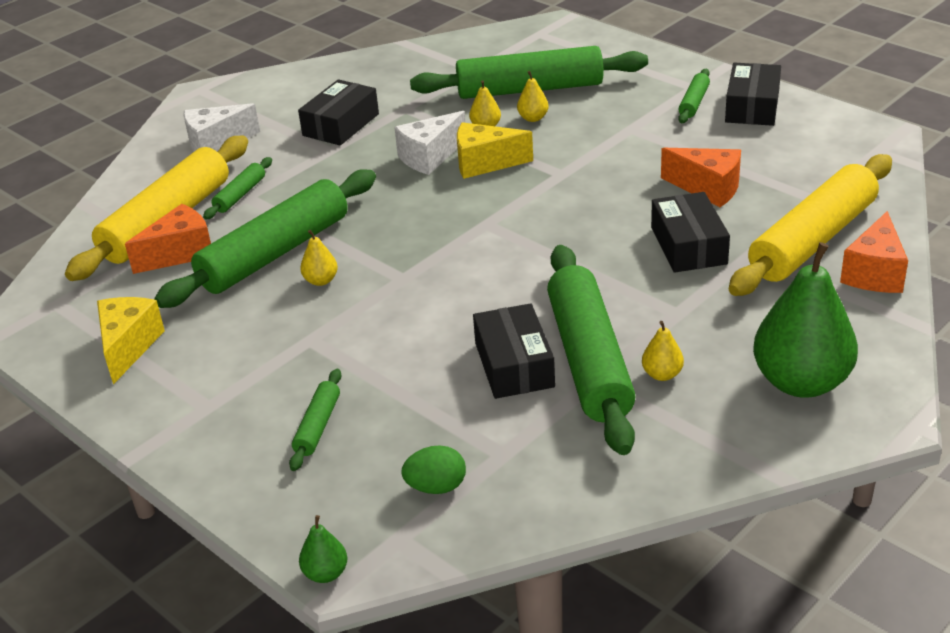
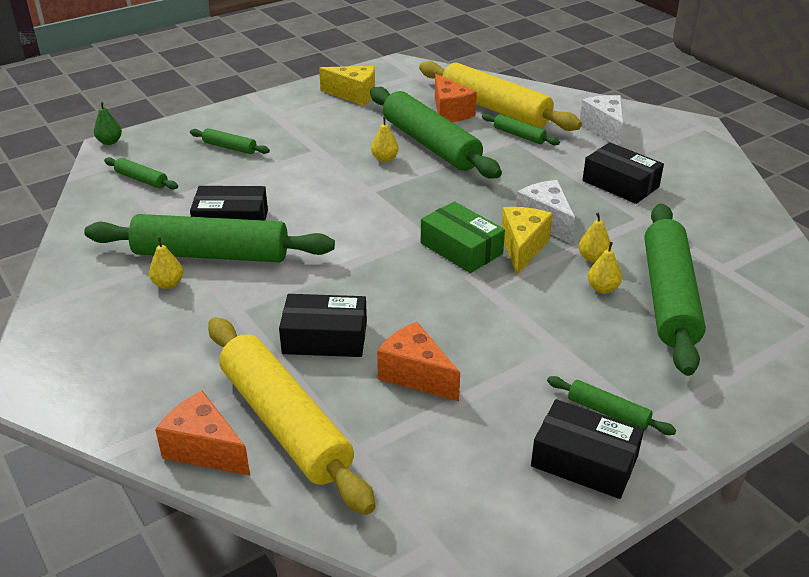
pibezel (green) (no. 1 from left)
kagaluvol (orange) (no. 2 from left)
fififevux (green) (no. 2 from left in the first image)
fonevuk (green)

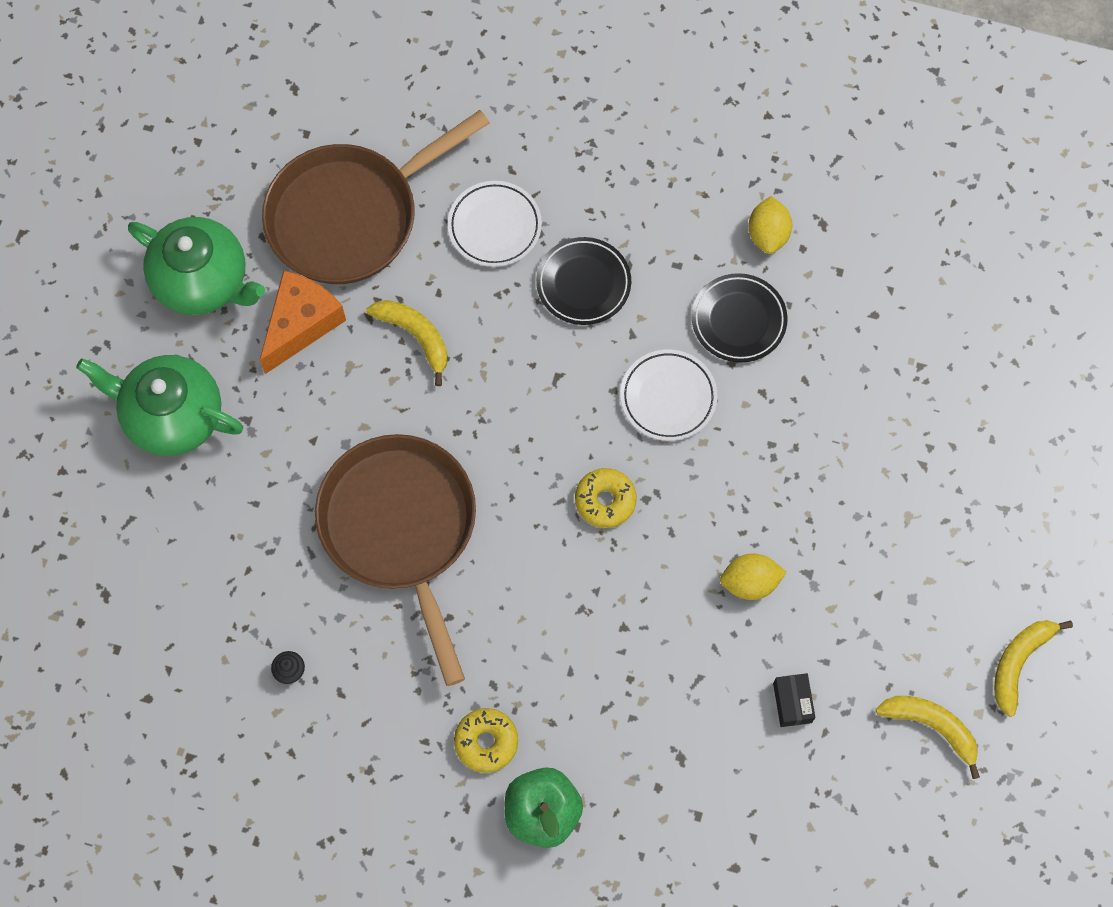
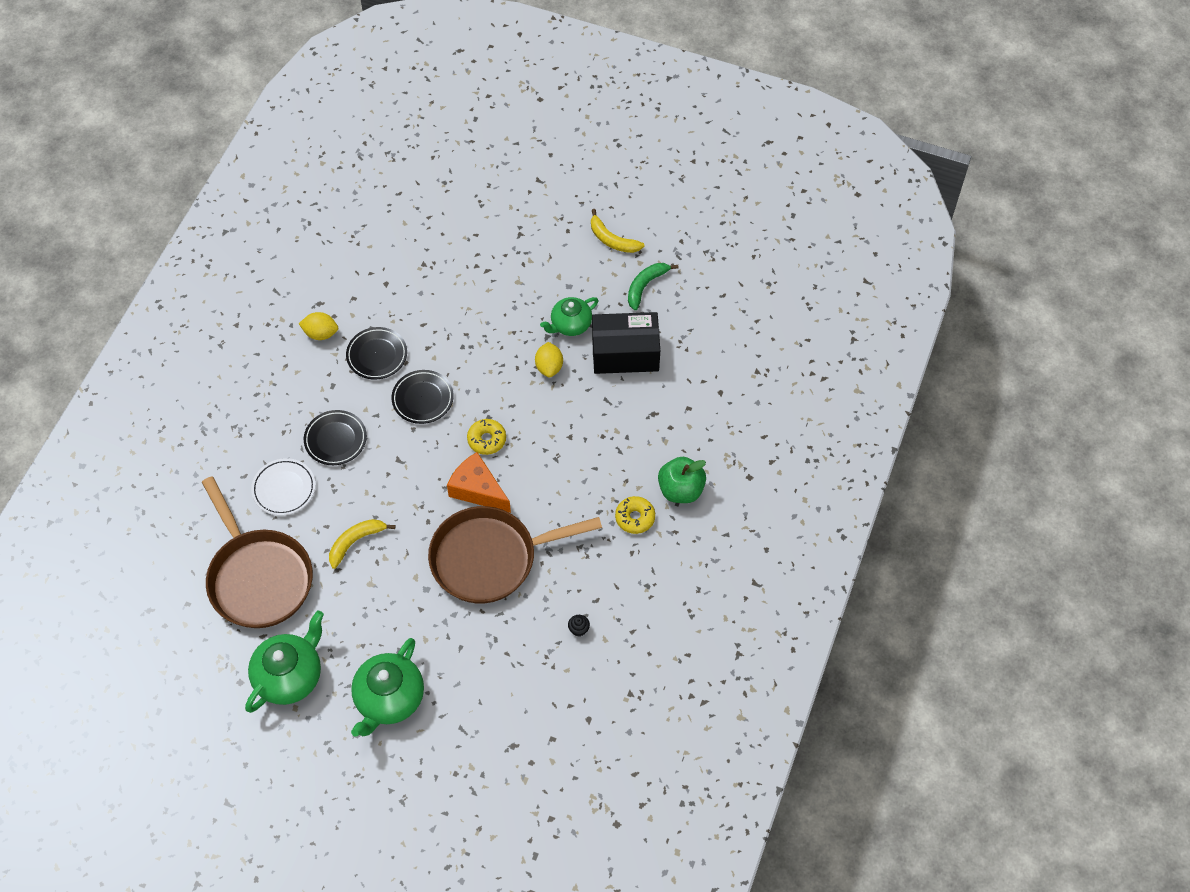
kagaluvol (orange)
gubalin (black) (no. 3 from left)
fonevuk (black)
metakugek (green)
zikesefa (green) (no. 3 from left)

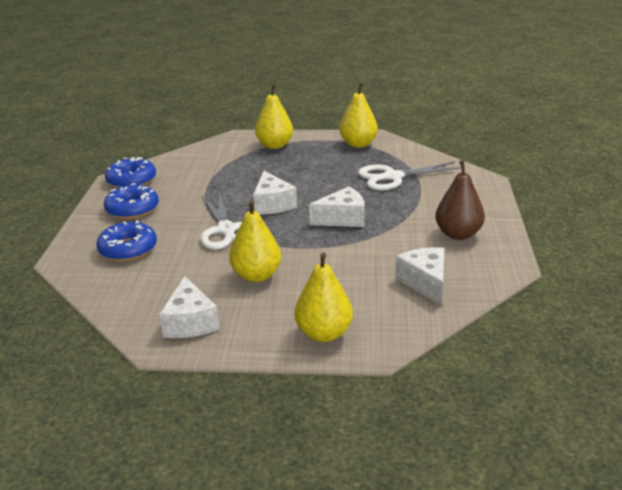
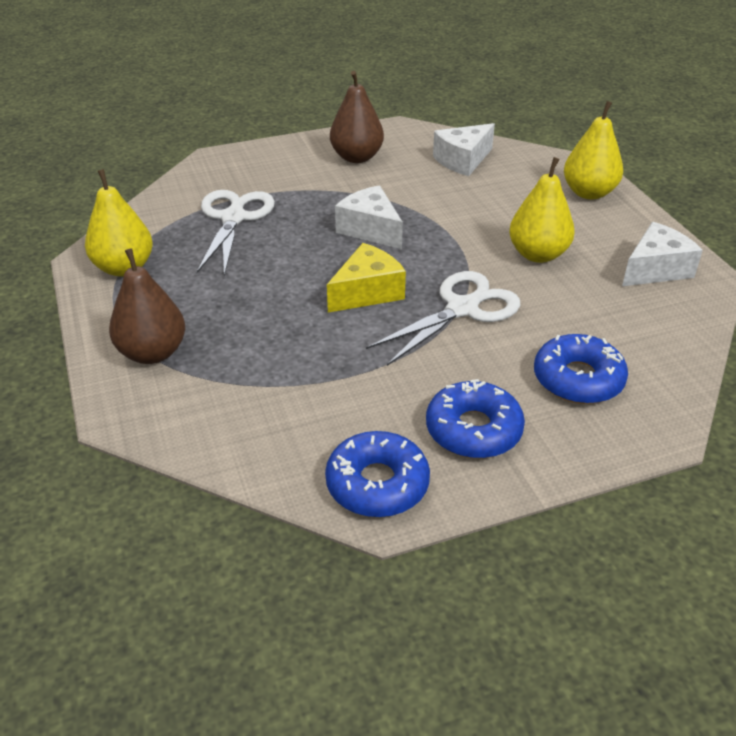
kagaluvol (yellow)
fififevux (brown) (no. 1 from left)
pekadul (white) (no. 1 from left)

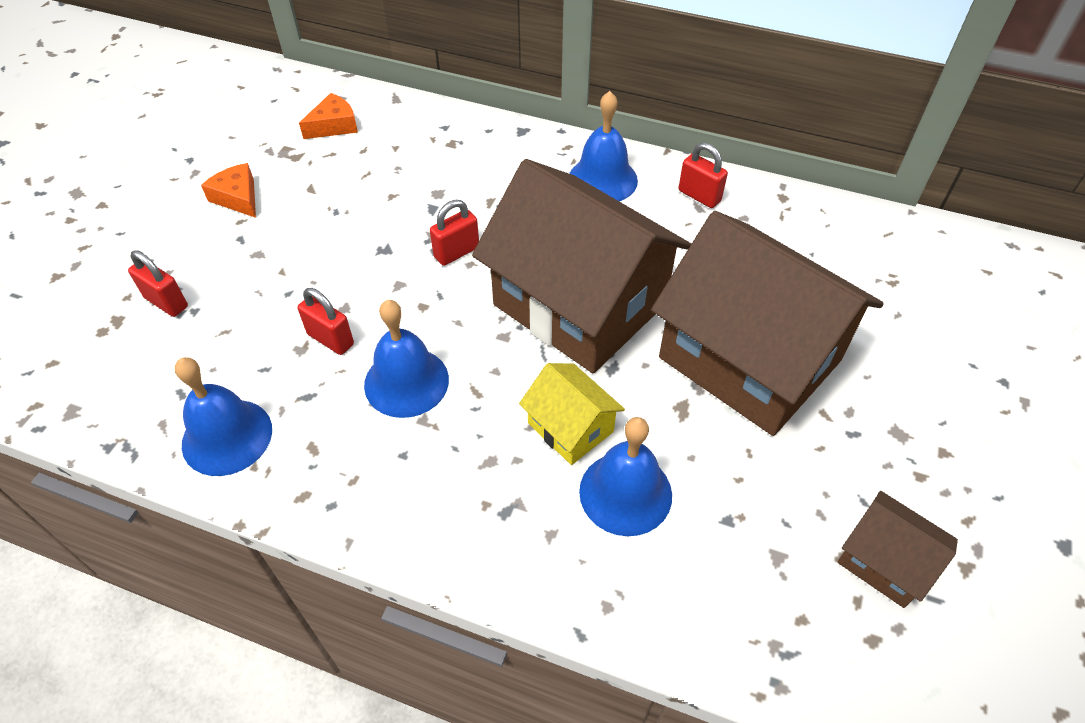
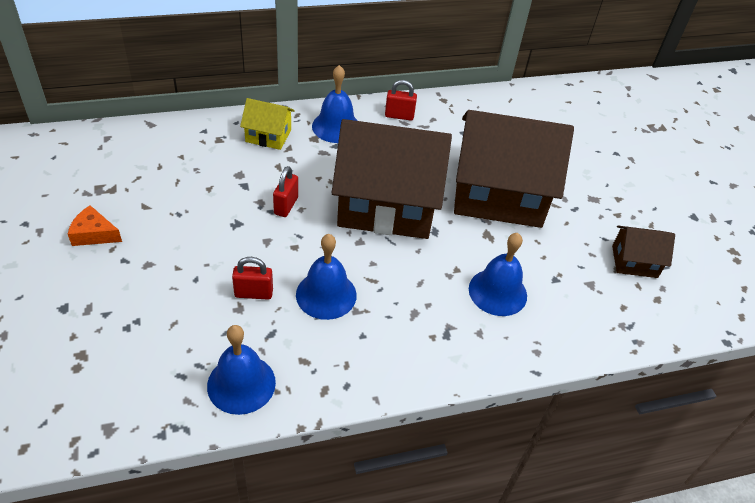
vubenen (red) (no. 1 from left in the first image)
kagaluvol (orange) (no. 2 from left in the first image)
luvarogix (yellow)

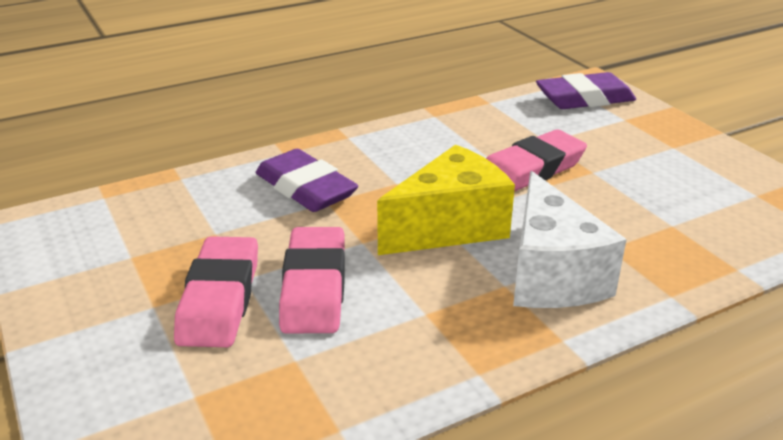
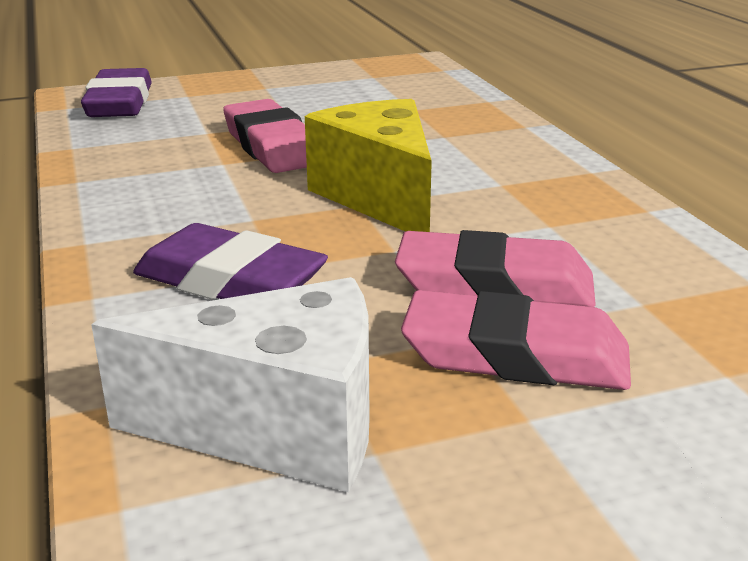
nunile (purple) (no. 2 from left)
kagaluvol (white)

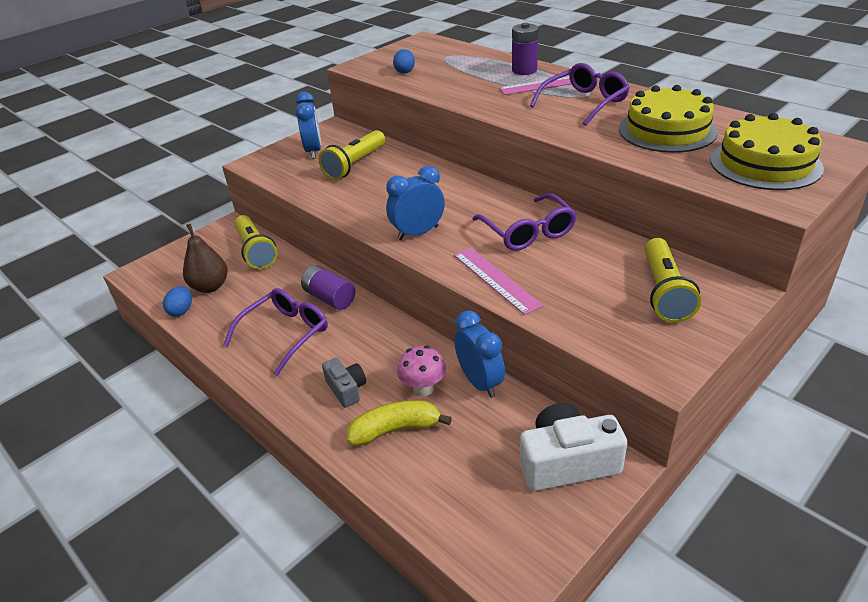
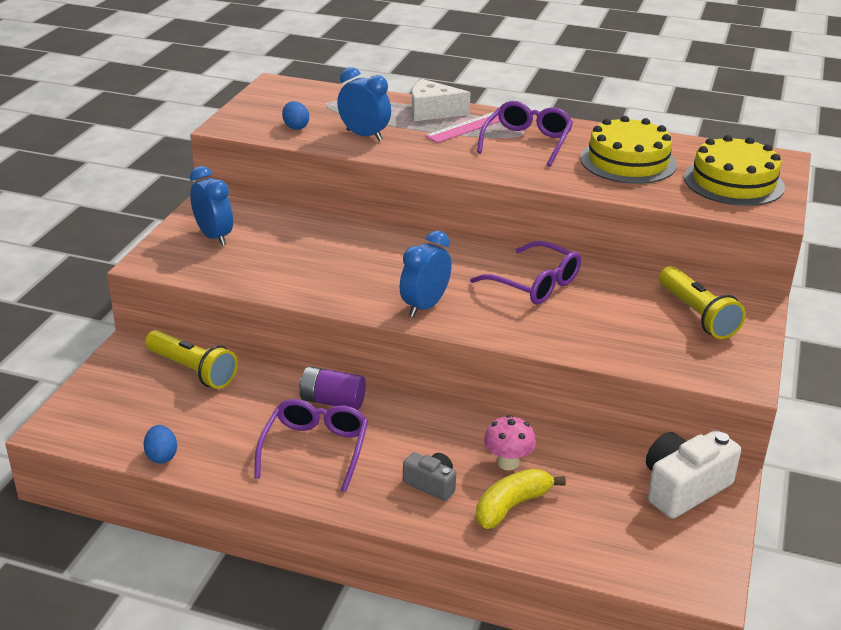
fififevux (brown)
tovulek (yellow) (no. 2 from left in the first image)
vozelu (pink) (no. 1 from left in the first image)
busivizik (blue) (no. 2 from left)
kagaluvol (white)

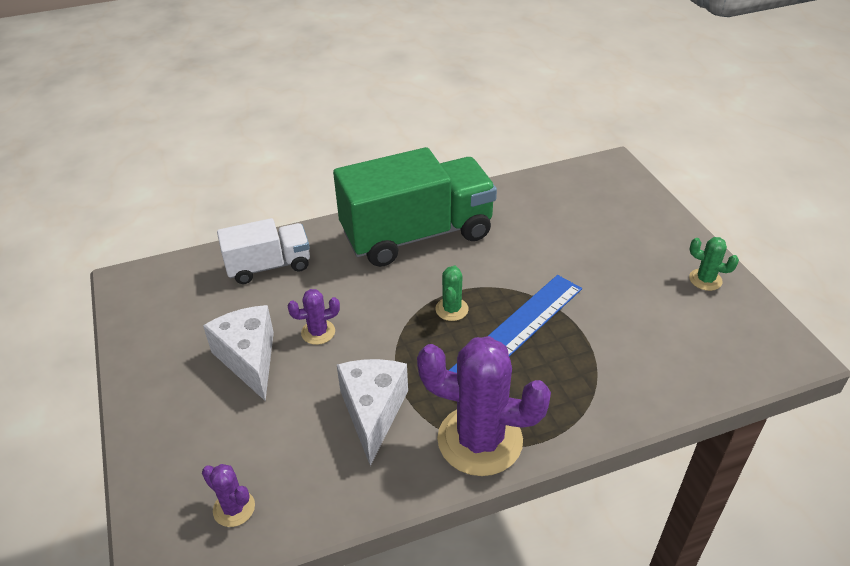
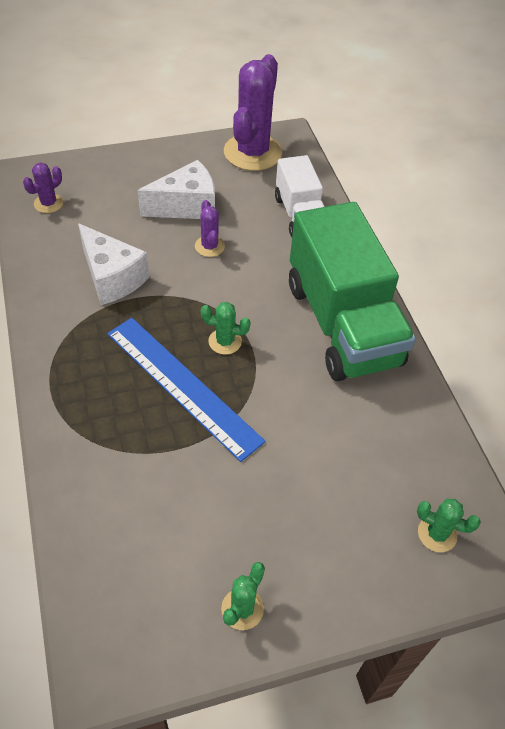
kagaluvol (white) (no. 1 from left)
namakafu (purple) (no. 3 from left)
namakafu (green) (no. 3 from left)

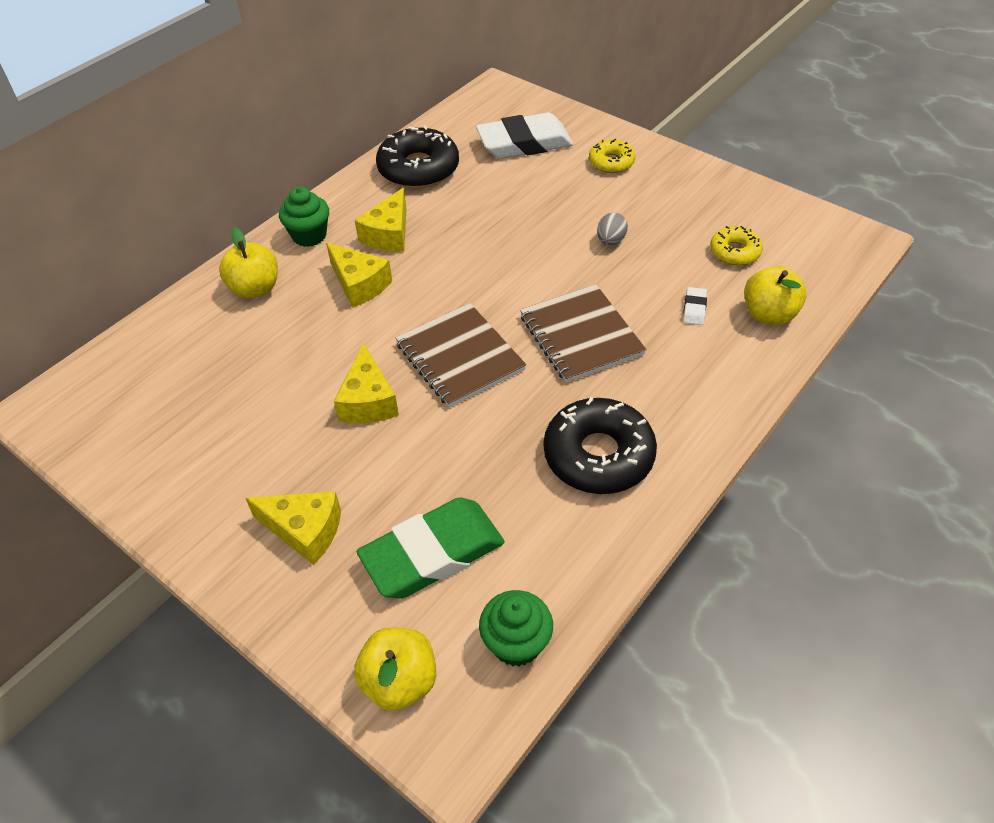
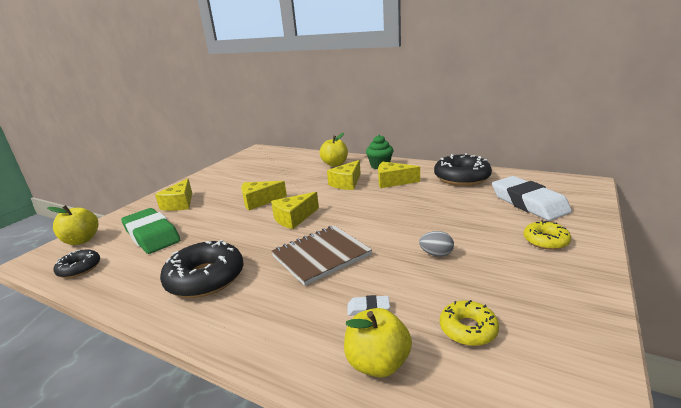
kagaluvol (yellow) (no. 3 from left)
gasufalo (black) (no. 1 from left)

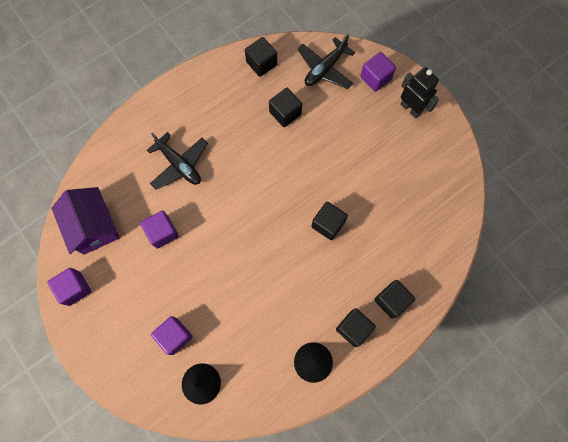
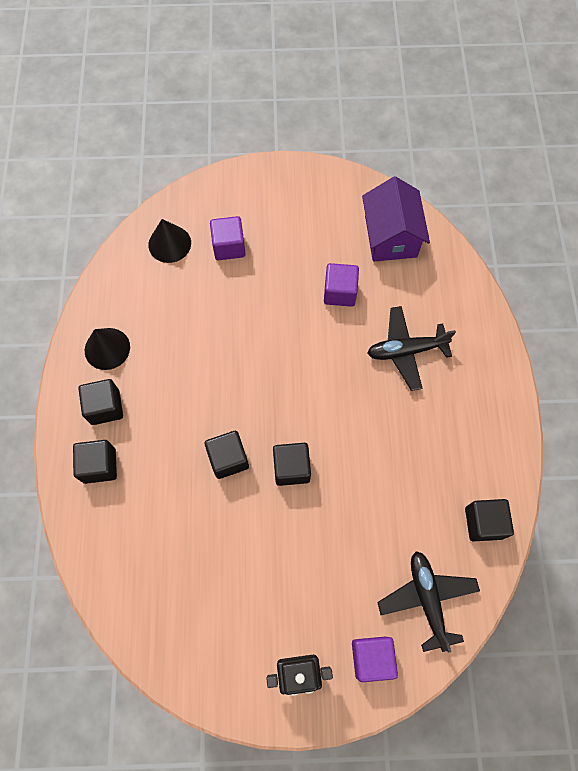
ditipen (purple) (no. 1 from left in the first image)
luvarogix (purple)
ditipen (black) (no. 4 from left)

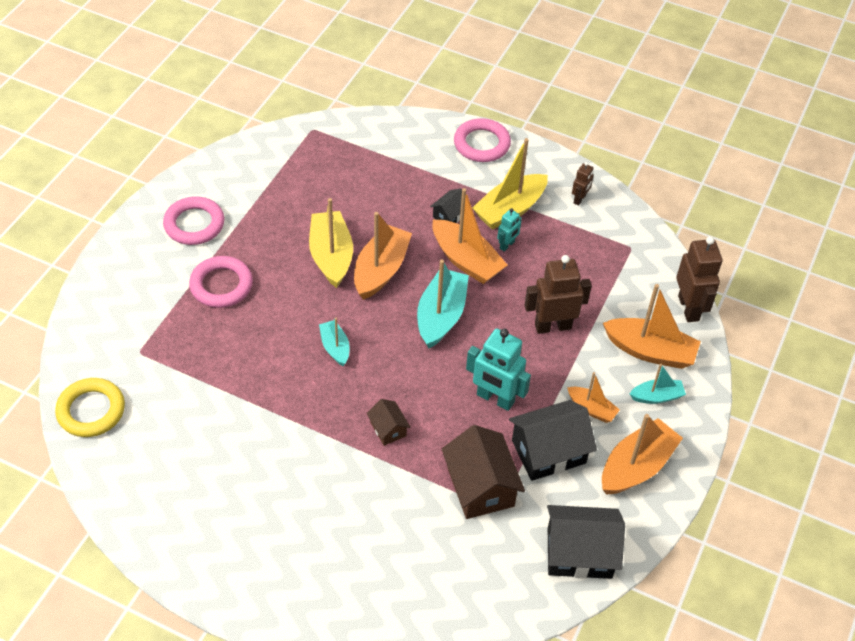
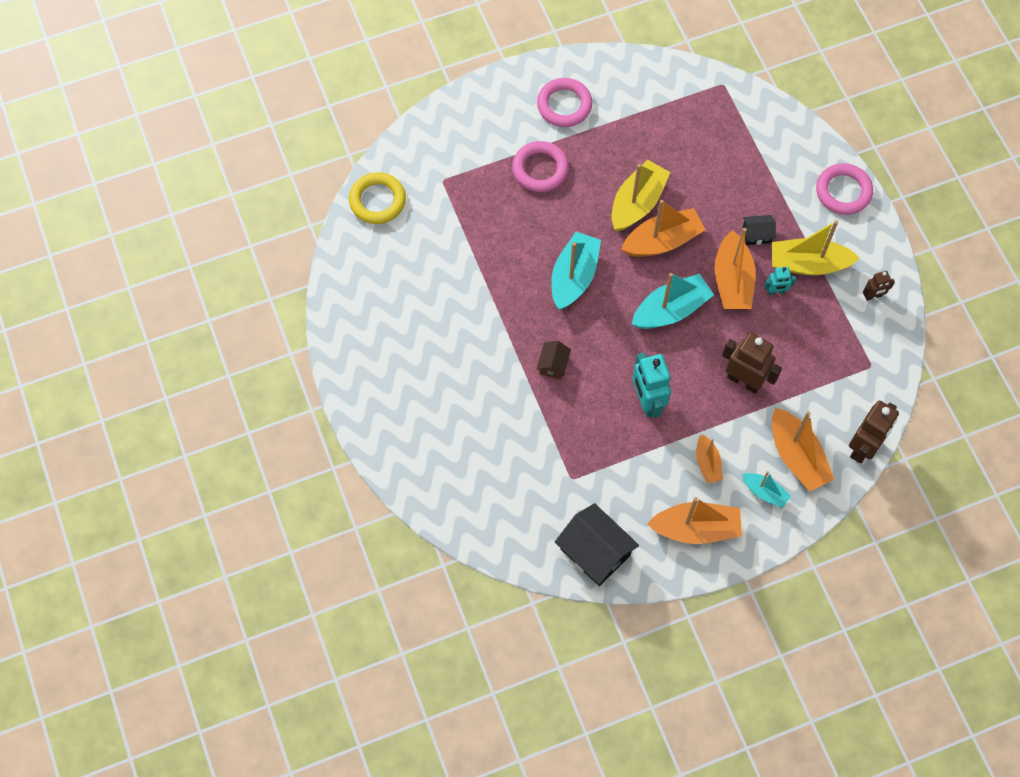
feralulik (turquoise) (no. 1 from left)
luvarogix (brown) (no. 2 from left in the first image)
luvarogix (black) (no. 2 from left in the first image)

